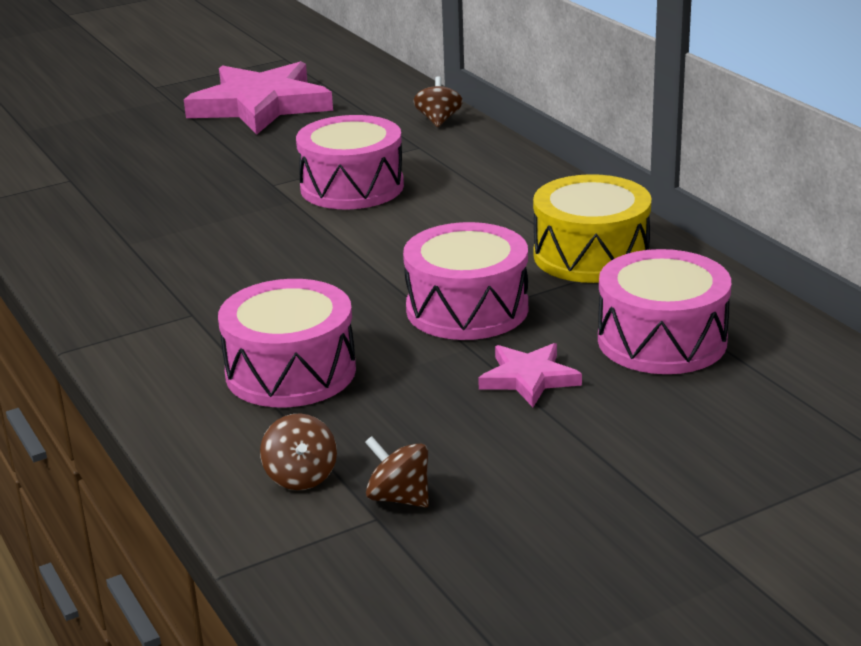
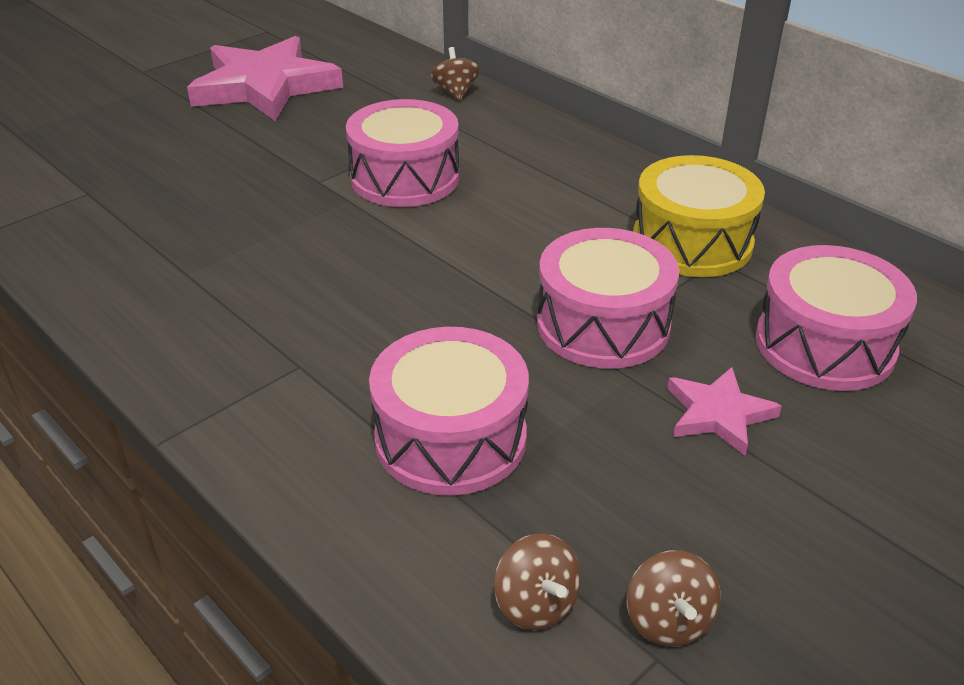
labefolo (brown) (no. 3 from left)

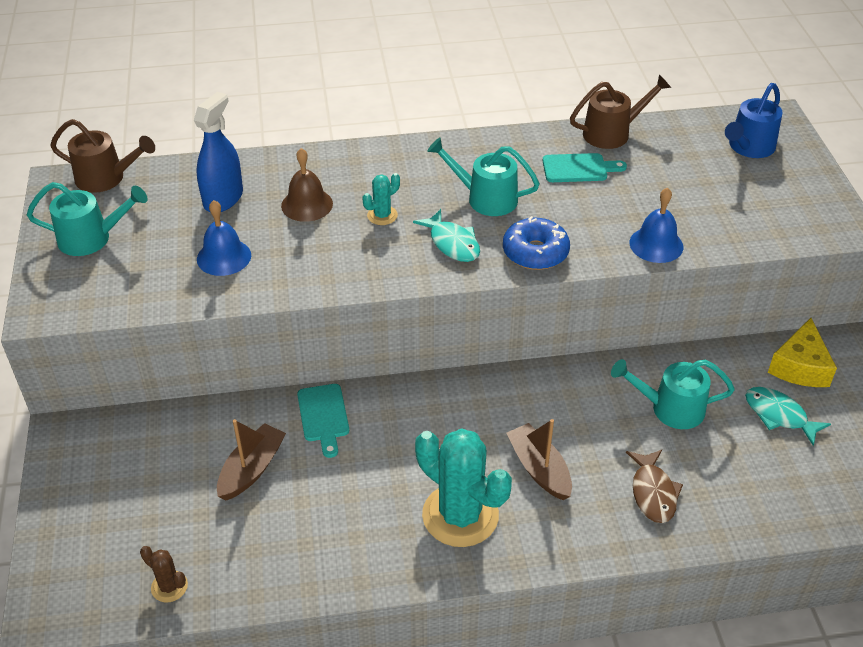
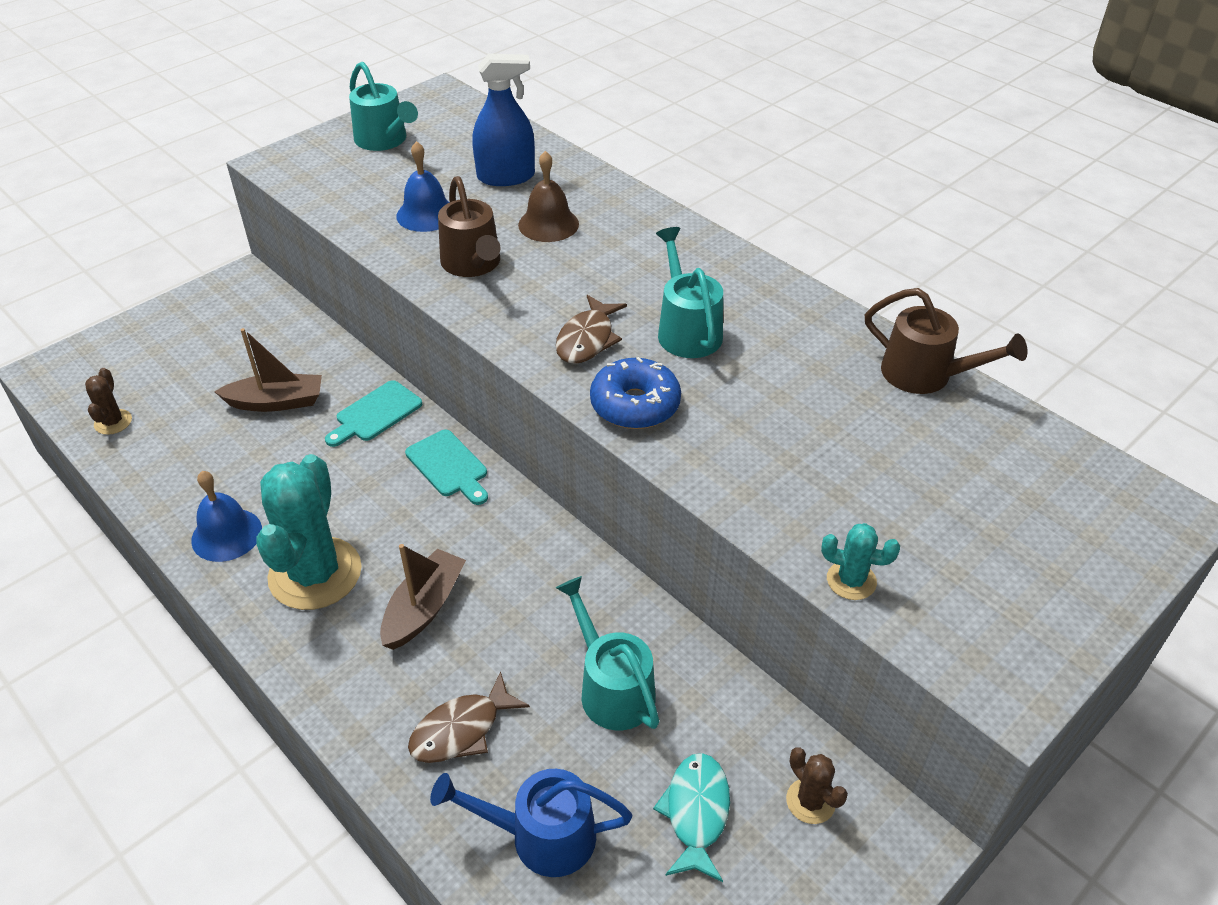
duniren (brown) (no. 1 from left)
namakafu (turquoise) (no. 2 from left)
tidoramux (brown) (no. 2 from left)
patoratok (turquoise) (no. 2 from left)
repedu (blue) (no. 1 from left)
duniren (blue)
namakafu (brown) (no. 2 from left)

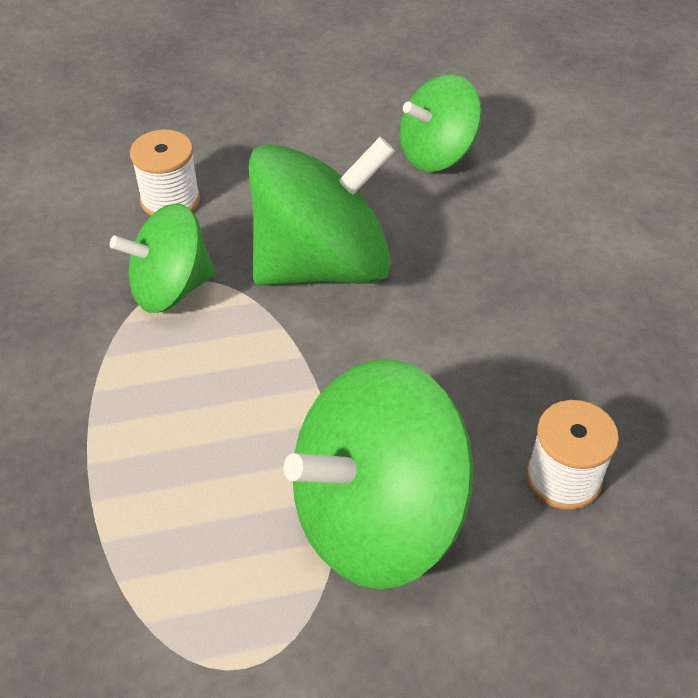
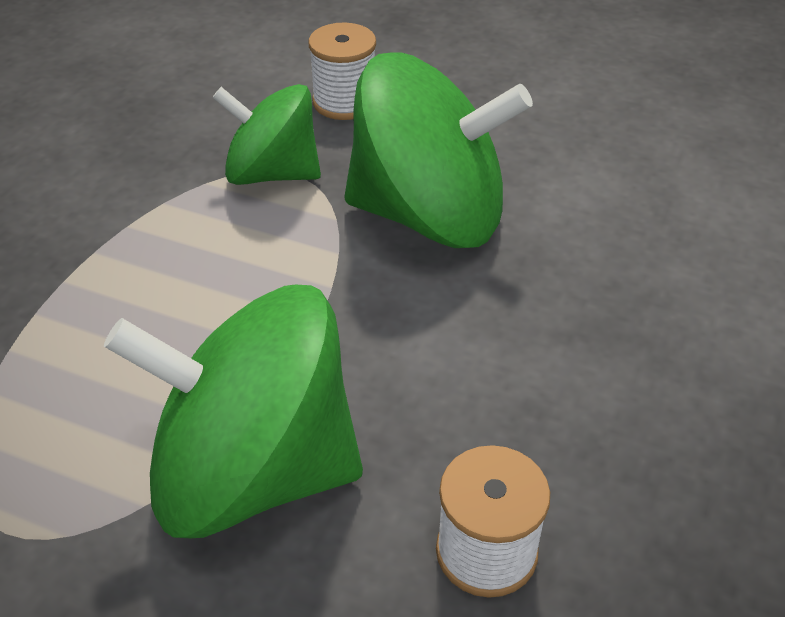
labefolo (green) (no. 4 from left in the first image)

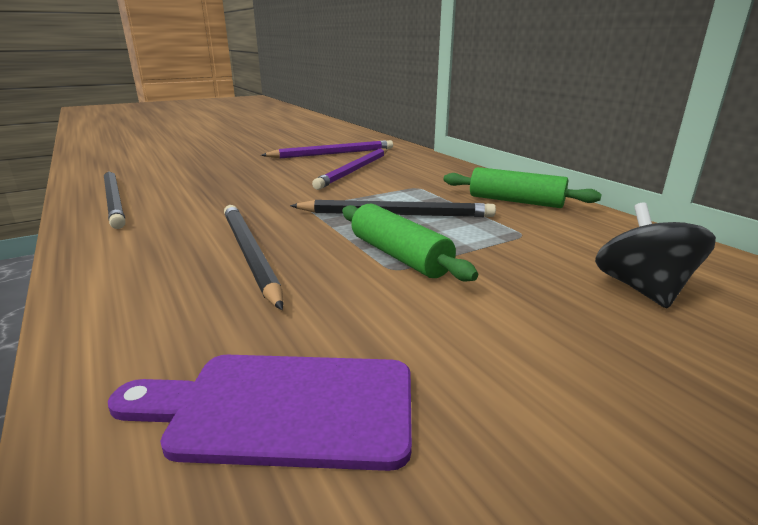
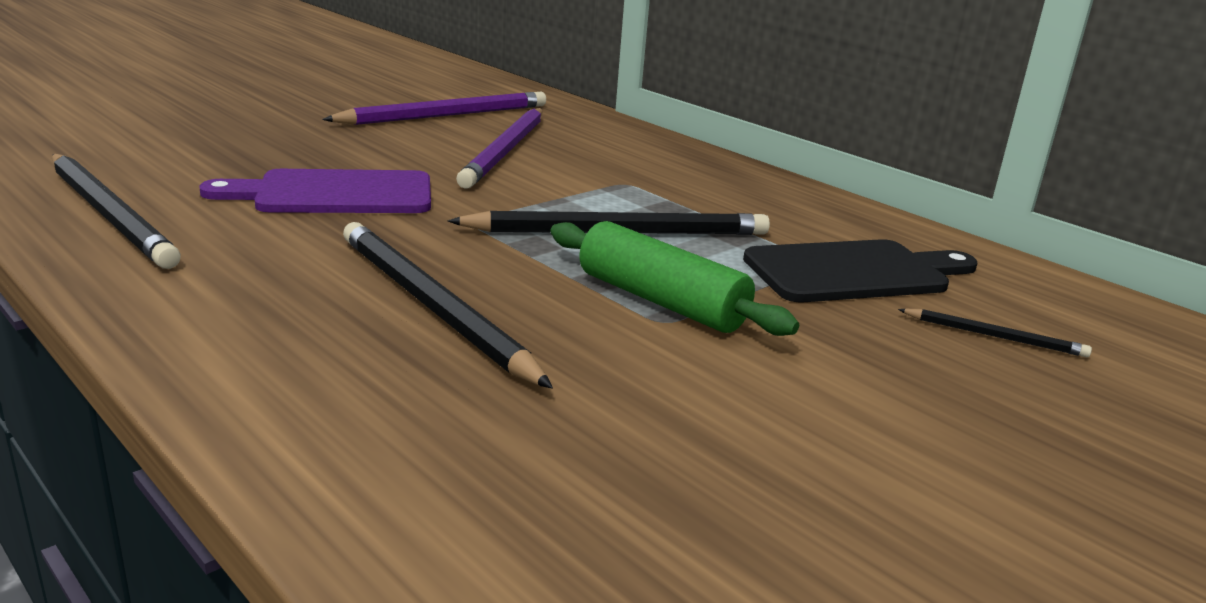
patoratok (purple)
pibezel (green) (no. 2 from left in the first image)
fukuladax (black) (no. 4 from left)
patoratok (black)

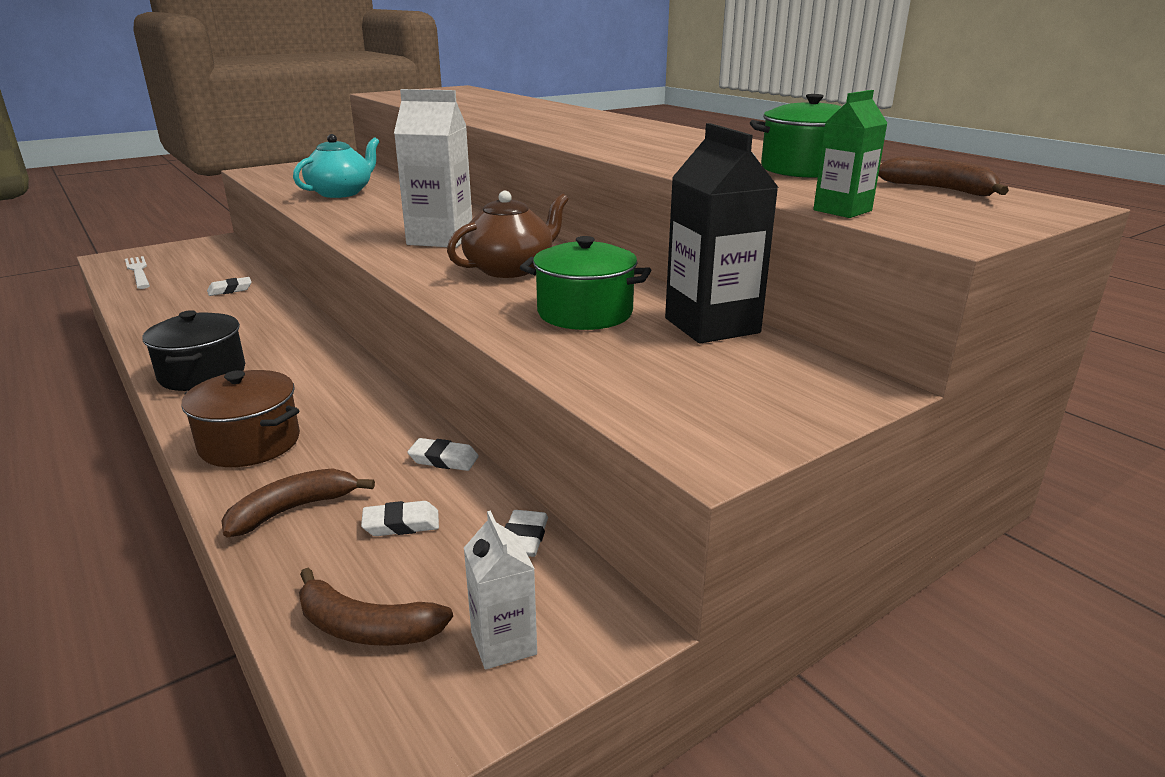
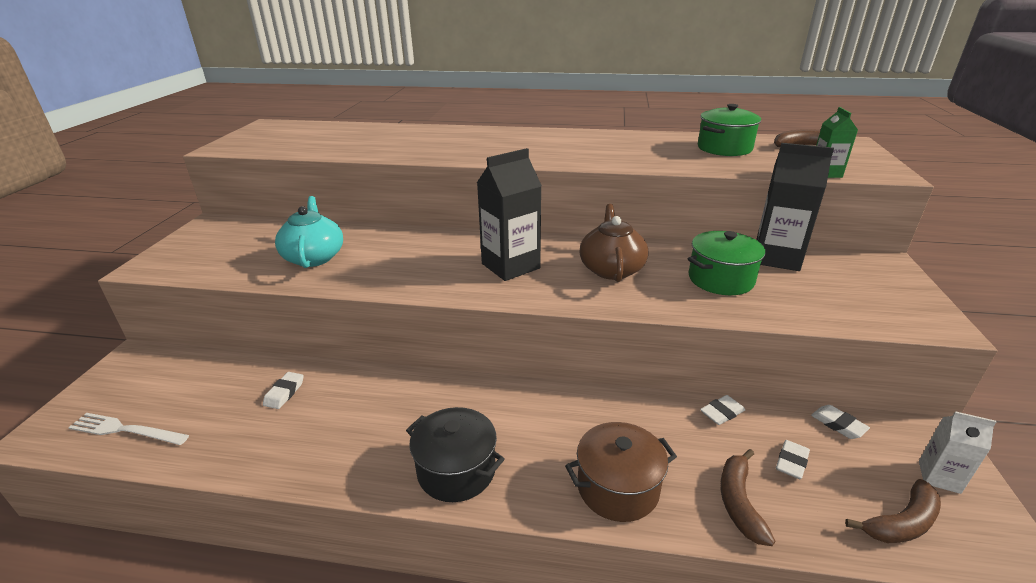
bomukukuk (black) (no. 1 from left)

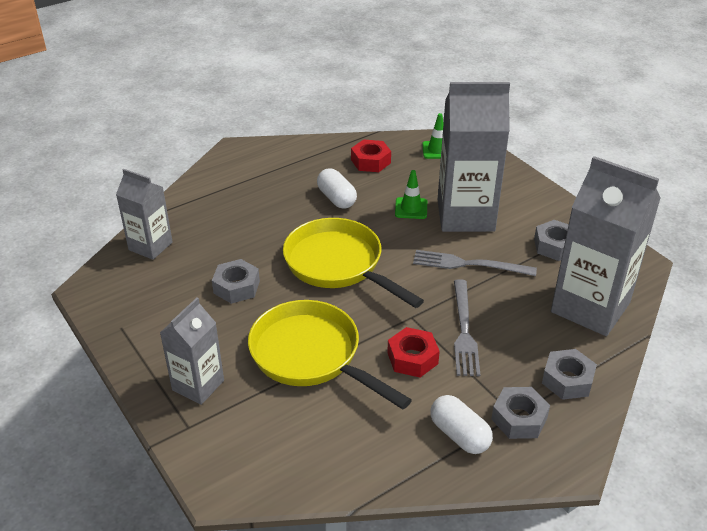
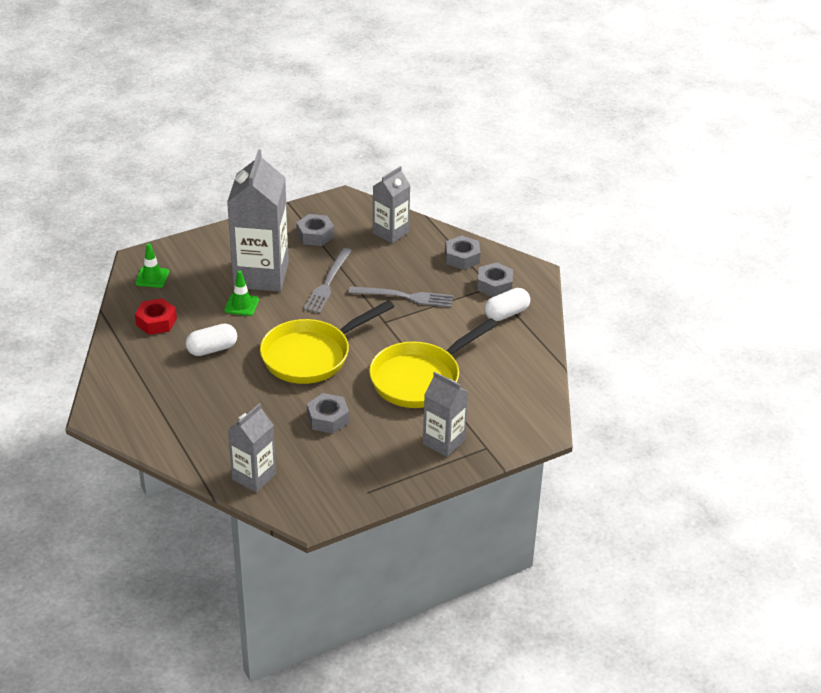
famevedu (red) (no. 2 from left in the first image)
bomukukuk (grey) (no. 3 from left)

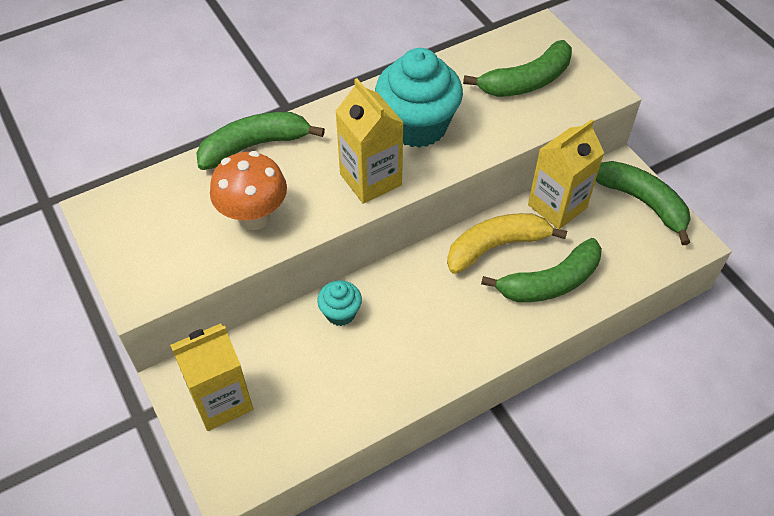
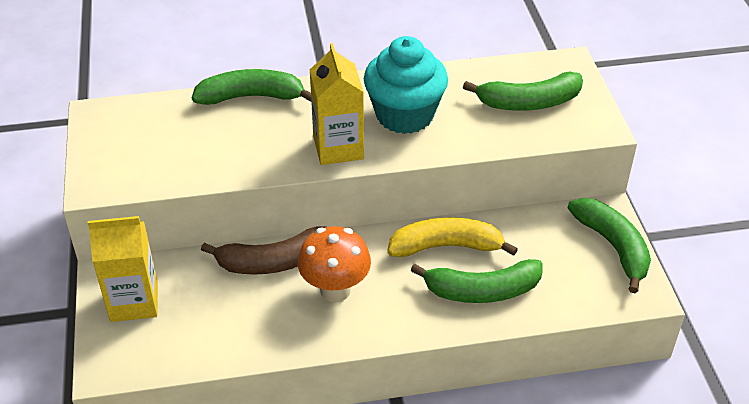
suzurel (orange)
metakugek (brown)
bomukukuk (yellow) (no. 3 from left in the first image)

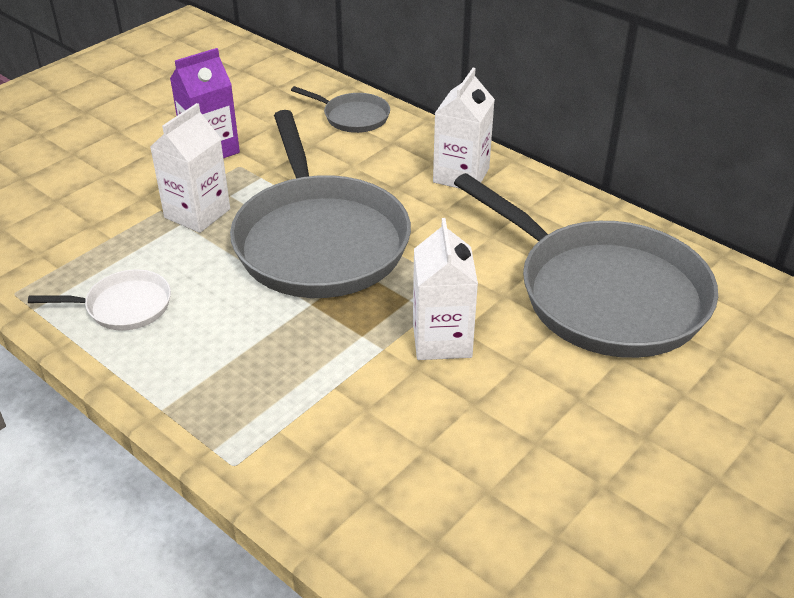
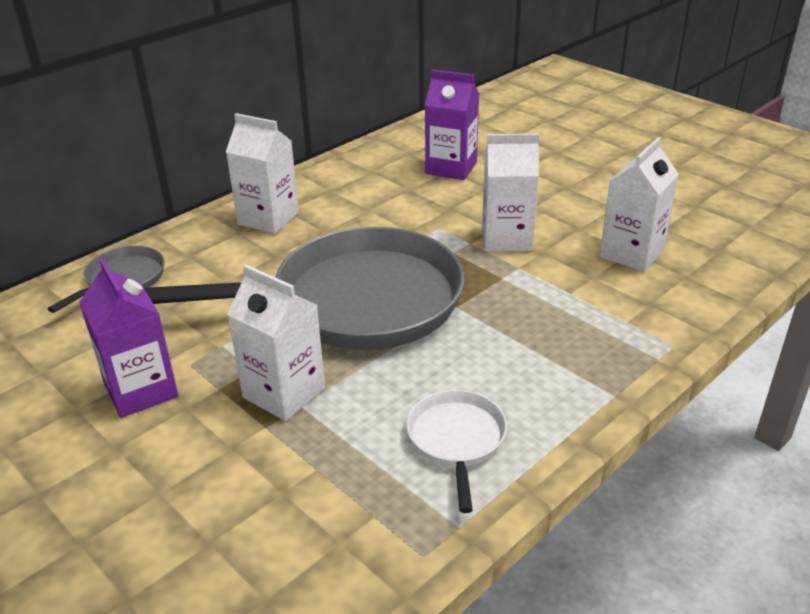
bomukukuk (purple) (no. 2 from left)
bomukukuk (white) (no. 4 from left)

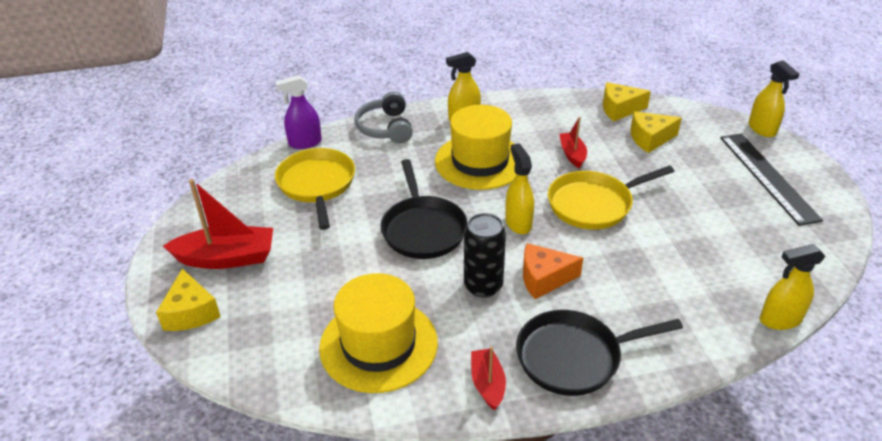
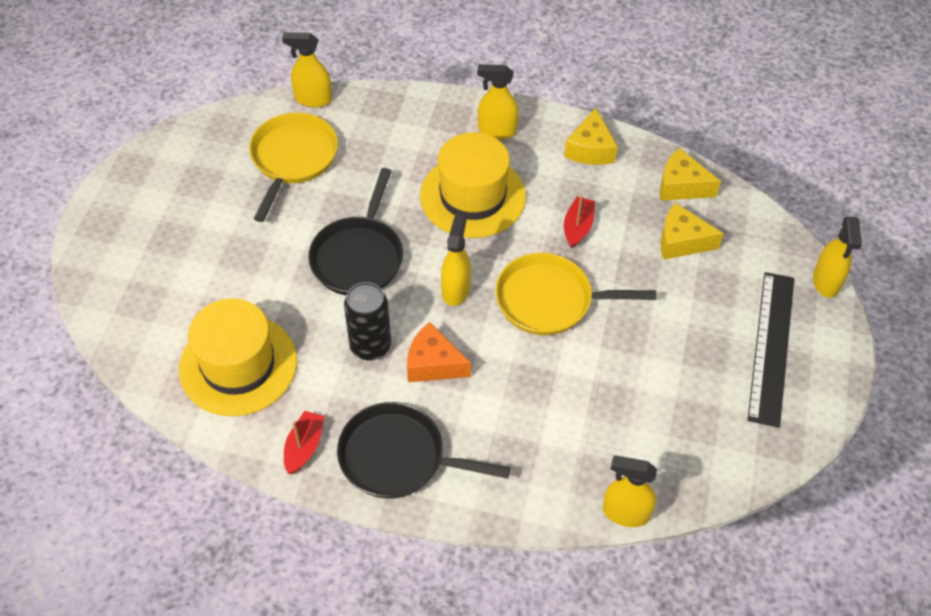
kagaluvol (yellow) (no. 1 from left)
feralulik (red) (no. 1 from left in the first image)
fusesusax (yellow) (no. 1 from left)
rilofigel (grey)

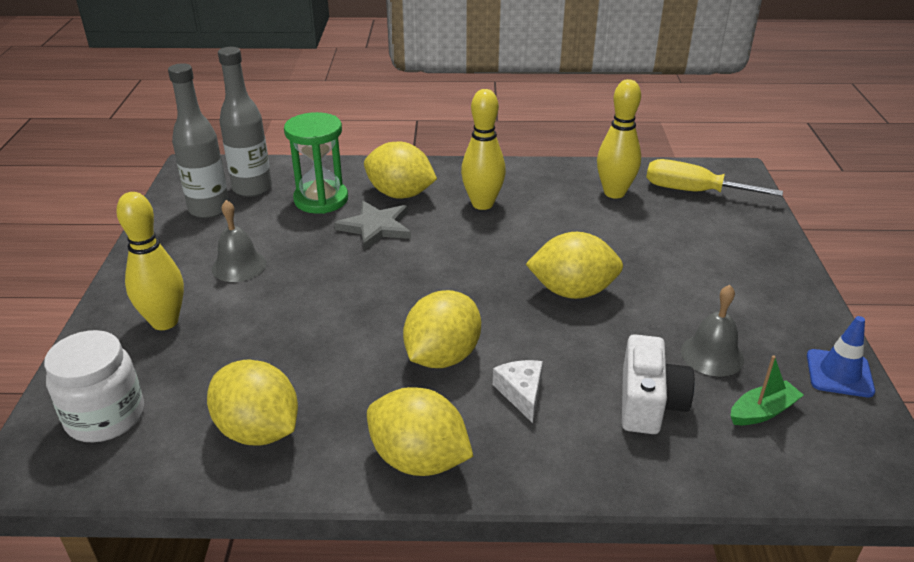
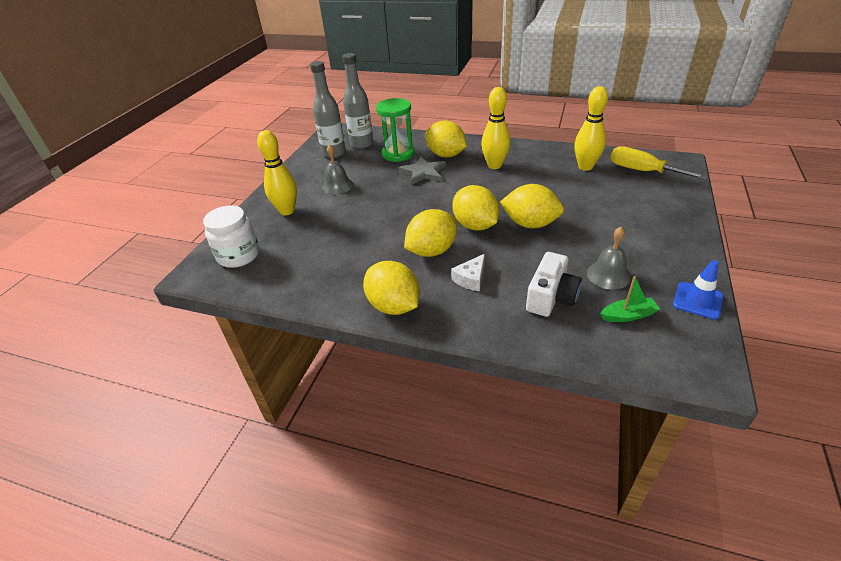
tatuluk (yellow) (no. 4 from left)
kagaluvol (white)

